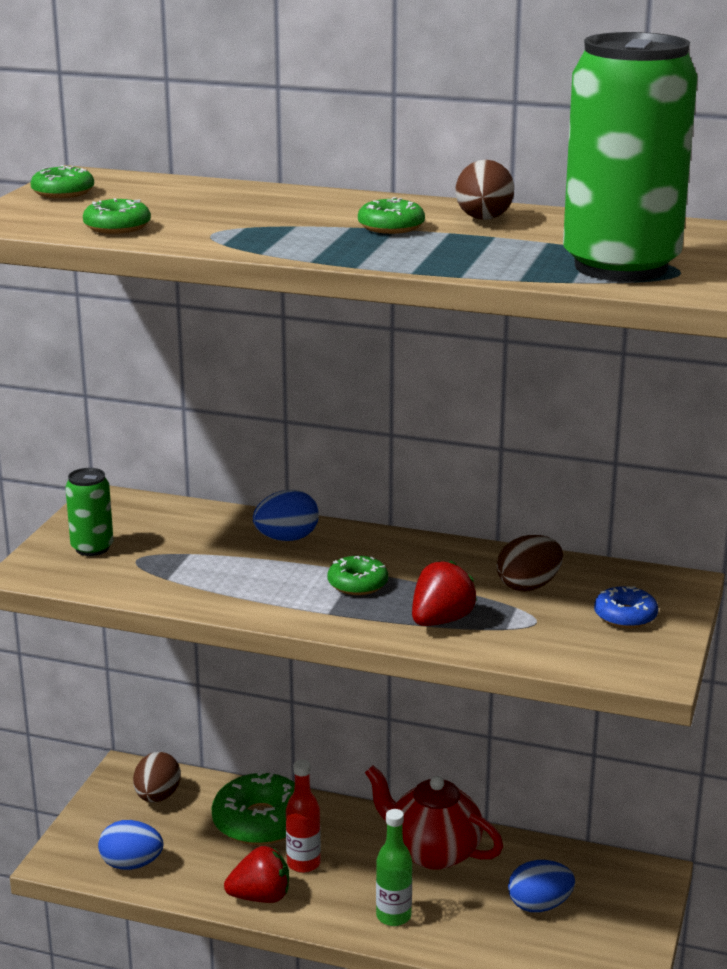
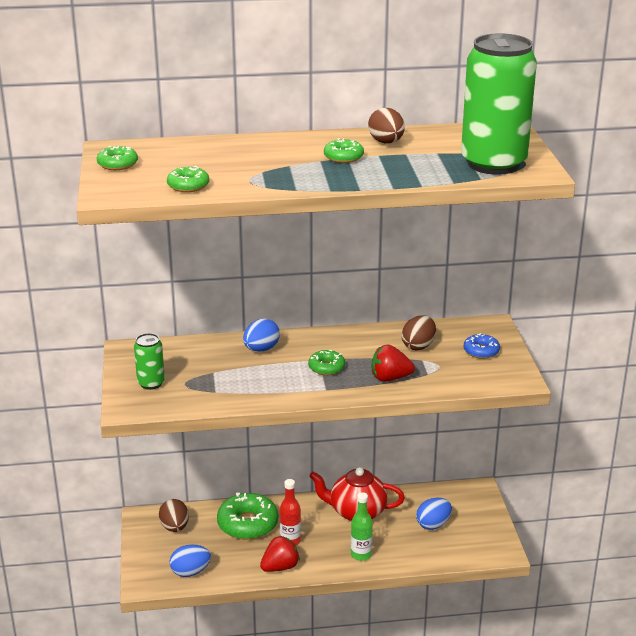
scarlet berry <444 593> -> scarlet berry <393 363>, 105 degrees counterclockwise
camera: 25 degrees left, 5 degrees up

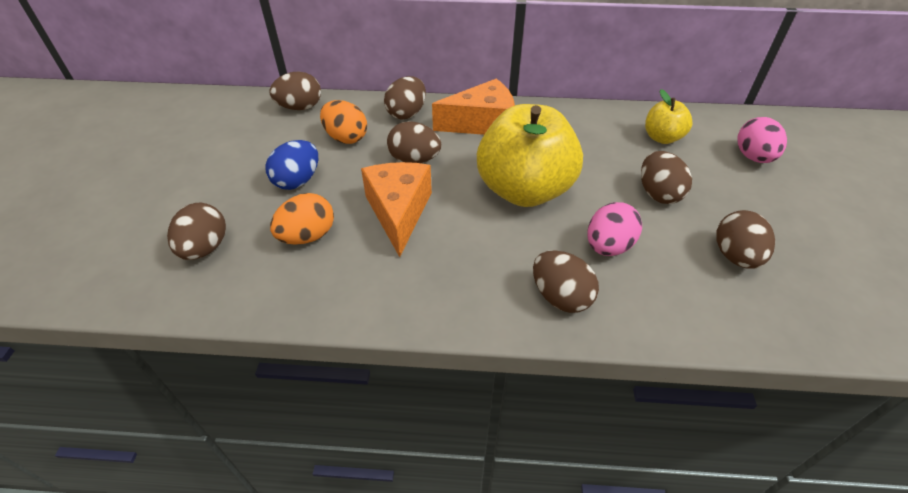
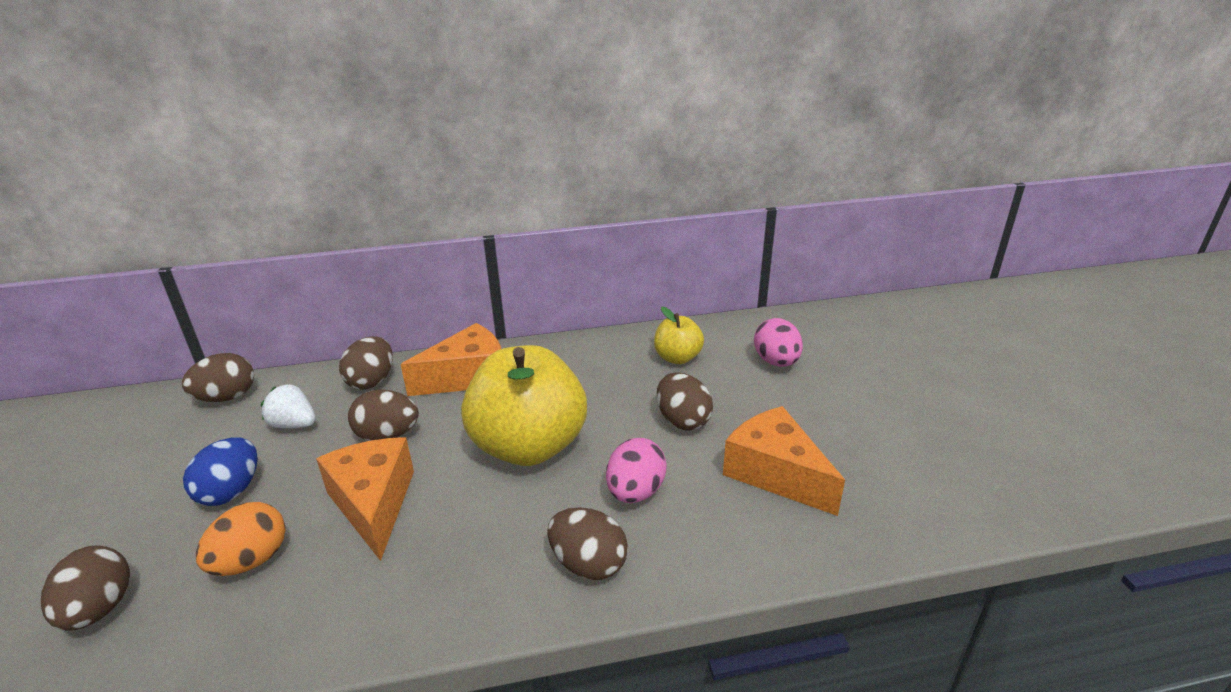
orange-coloured egg shape <343 122> -> white berry <288 406>
russet egg shape <745 239> -> orange-coloured cheese wedge <784 461>
camera: 15 degrees left, 15 degrees down

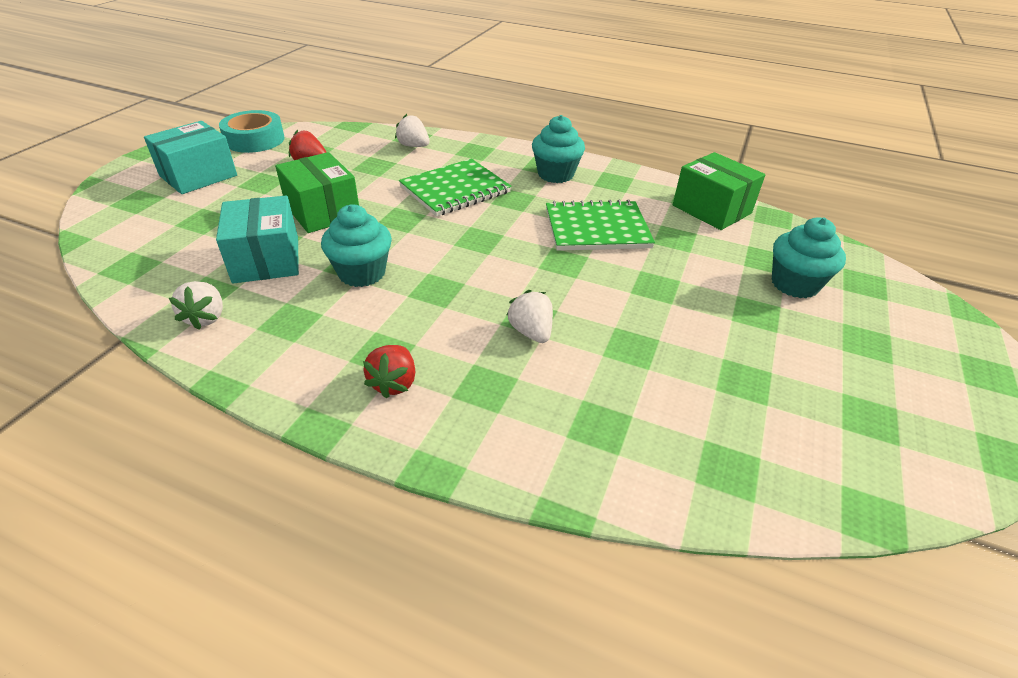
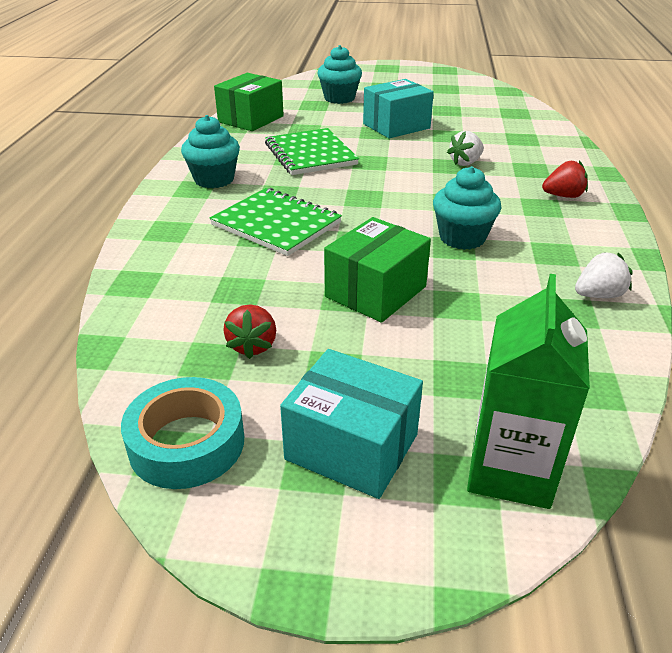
white berry <412 130> -> none
none -> emerald milk carton <528 391>
turquoise box <257 240> -> turquoise box <398 108>, relocated
camera: 105 degrees left, 5 degrees down

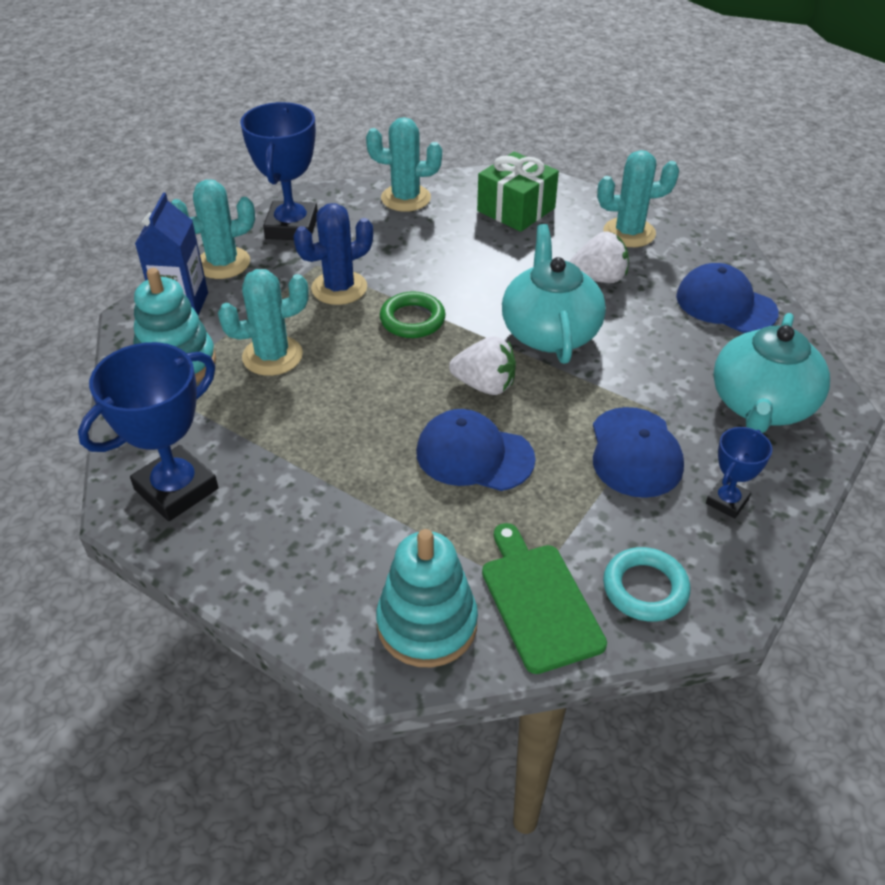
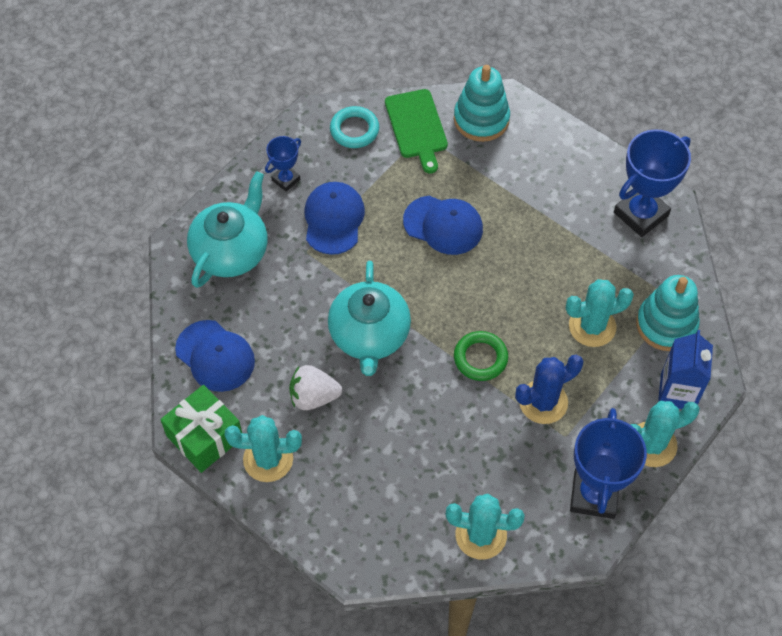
white berry <482 365> -> none
emerald gift <518 192> -> emerald gift <201 429>, relocated
camera: 175 degrees left, 15 degrees up

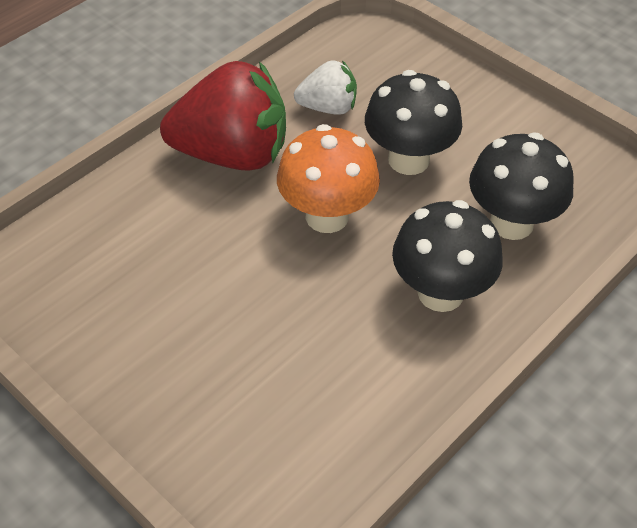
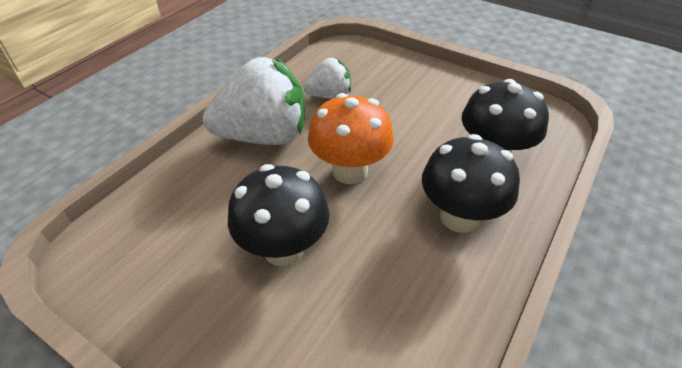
jet-black toadstool <413 122> -> jet-black toadstool <279 215>, relocated
scarlet berry <223 116> -> white berry <254 101>
camera: 10 degrees left, 5 degrees down

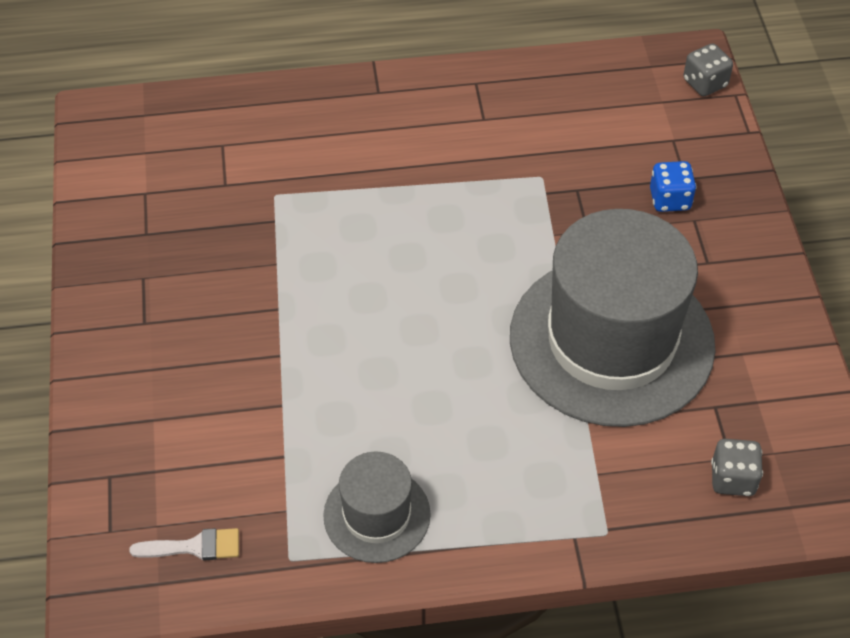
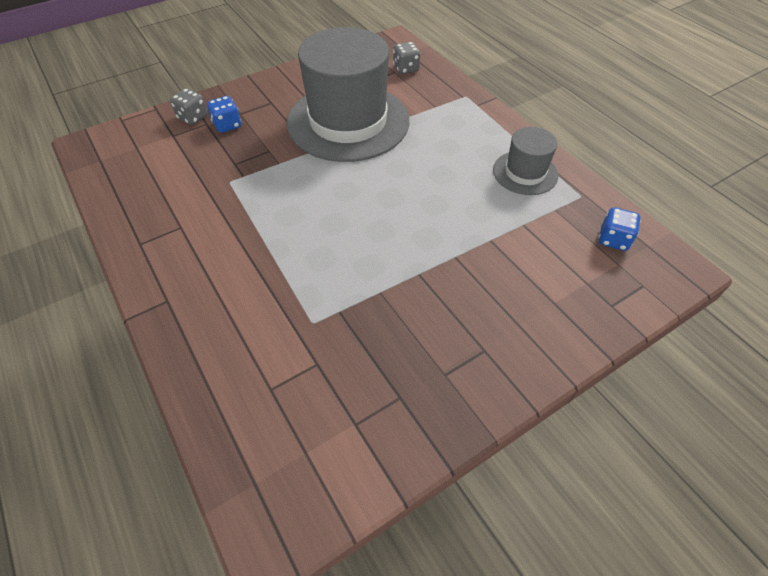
gray die <708 69> -> gray die <189 106>, relocated
white brush <184 544> -> cobalt die <620 229>
camera: 115 degrees left, 0 degrees up

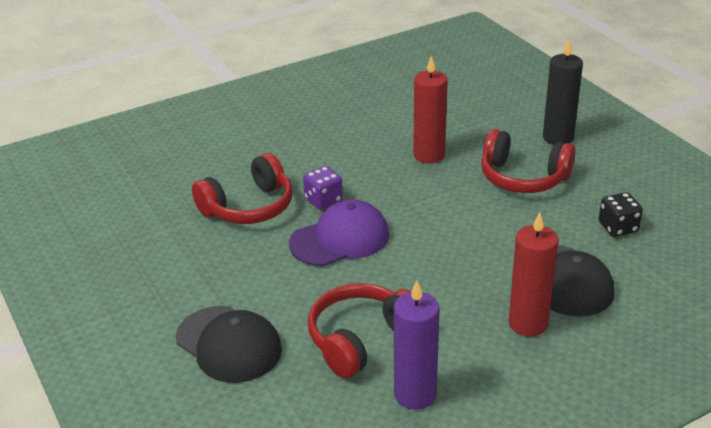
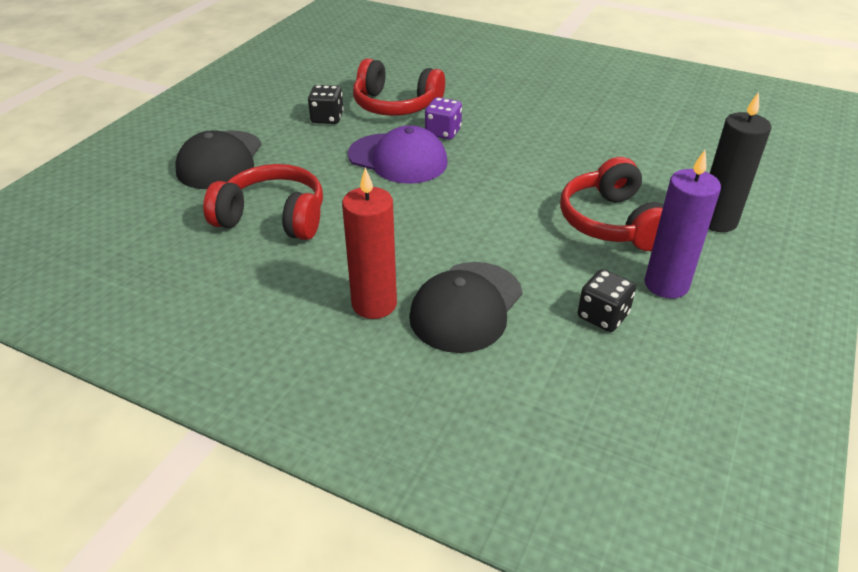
scarlet pillar candle <430 110> -> none
none -> jet-black die <326 104>
violet pillar candle <416 345> -> violet pillar candle <682 224>, relocated
camera: 55 degrees right, 5 degrees up

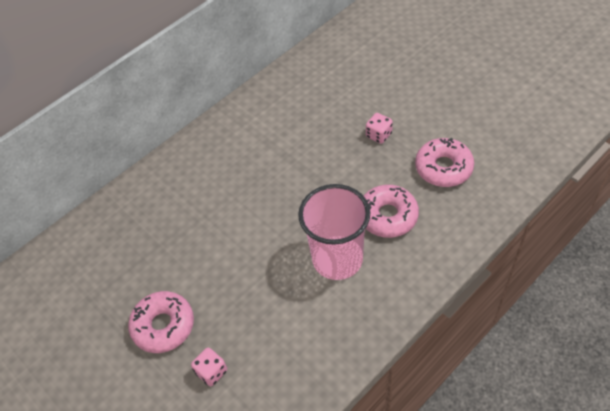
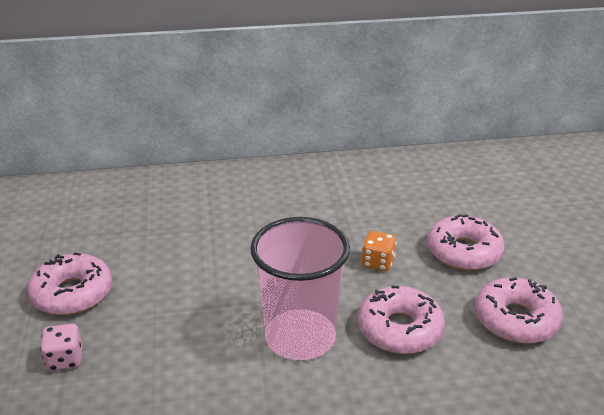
none -> orange-coloured die <379 251>
rosy die <379 128> -> rosy donut <466 242>
camera: 30 degrees right, 20 degrees down

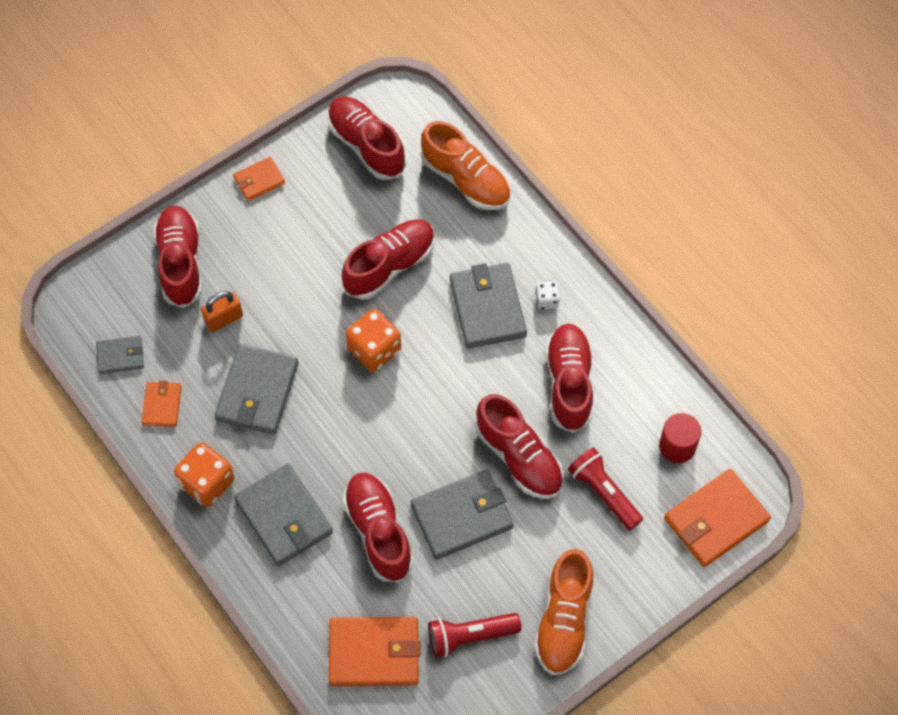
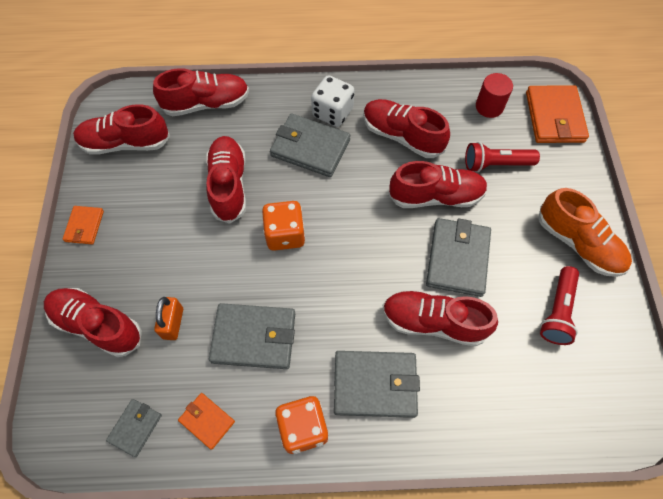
orange-coloured billfold <375 651> -> none
orange-coloured lace-up shoe <465 165> -> scarlet lace-up shoe <201 92>
gray billfold <256 389> -> gray billfold <252 336>, 45 degrees counterclockwise
white die <547 295> -> white die <333 101>, x1.93
camera: 55 degrees left, 0 degrees up

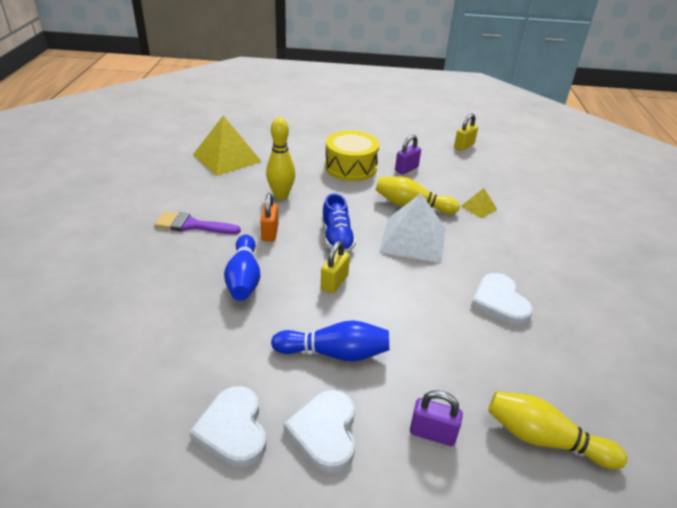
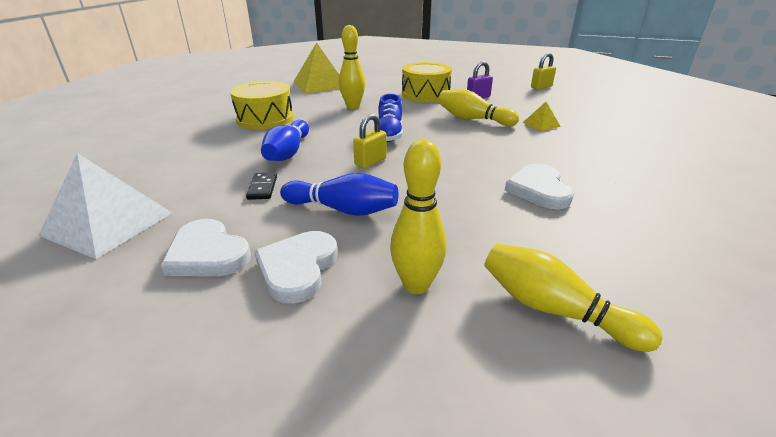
orange-coloured padlock <269 217> -> none
none -> jet-black domino piece <261 186>
white pyramid shape <412 228> -> white pyramid shape <105 206>, relocated
violet brush <197 222> -> bright yellow snare drum <261 105>
violet padlock <436 418> -> bright yellow bowling pin <418 217>
white love heart <227 427> -> white love heart <206 247>, 45 degrees counterclockwise
camera: 15 degrees right, 5 degrees down

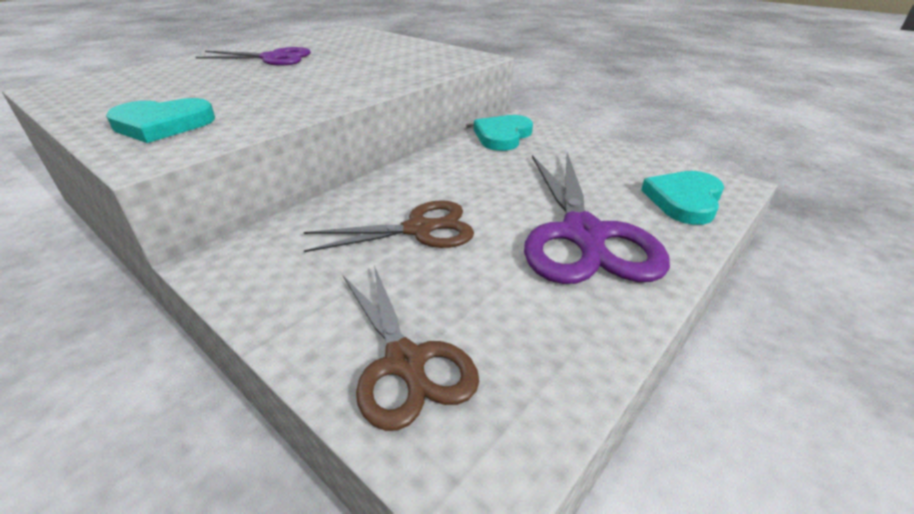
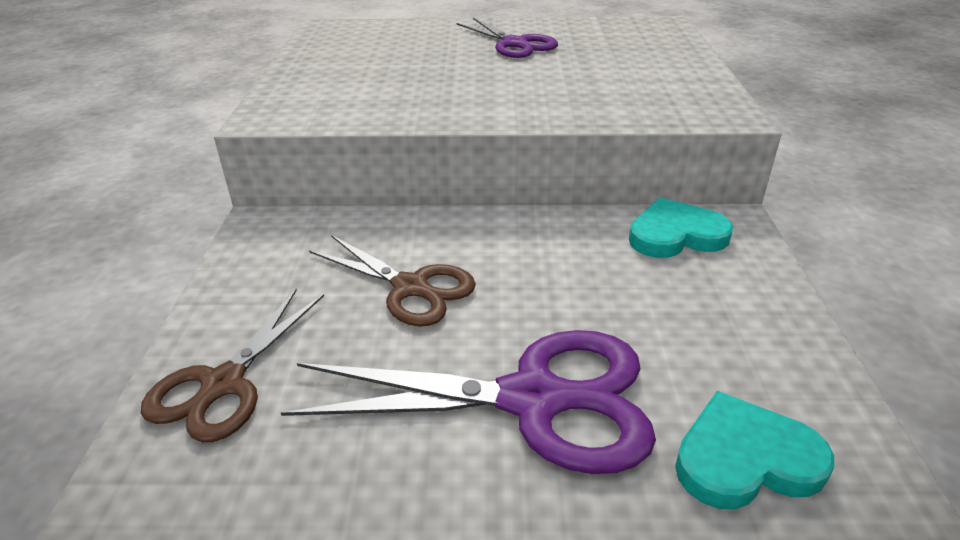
turquoise love heart <160 120> -> none
violet pair of scissors <597 218> -> violet pair of scissors <468 402>, 135 degrees counterclockwise
camera: 50 degrees right, 0 degrees up

